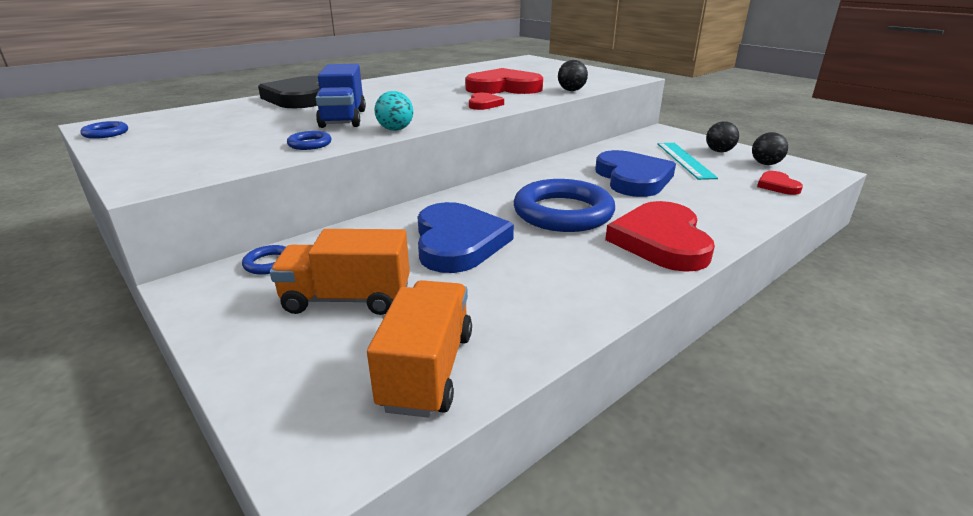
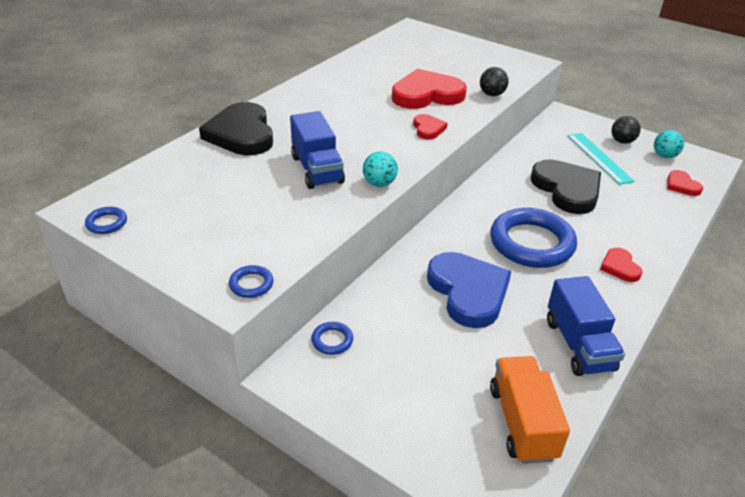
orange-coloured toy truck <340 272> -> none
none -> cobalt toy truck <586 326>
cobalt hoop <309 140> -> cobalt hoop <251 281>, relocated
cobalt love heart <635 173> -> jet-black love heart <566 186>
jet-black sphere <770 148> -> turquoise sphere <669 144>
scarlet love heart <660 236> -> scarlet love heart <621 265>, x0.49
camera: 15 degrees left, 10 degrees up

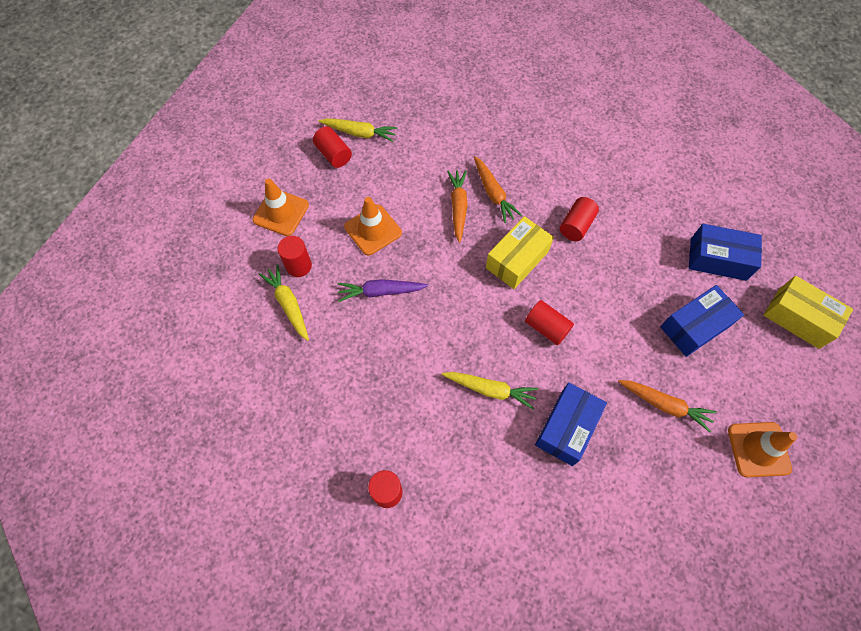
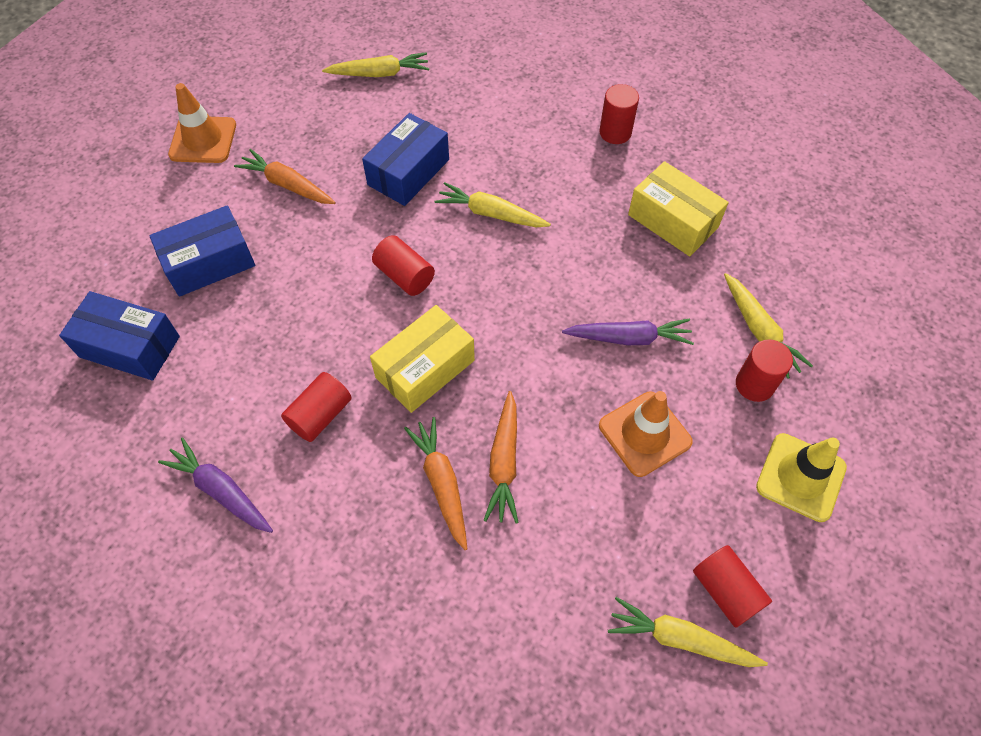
none -> violet toy carrot <215 485>
none -> bright yellow toy carrot <375 64>
bright yellow box <808 312> -> bright yellow box <678 208>, relocated
orange-coloured road cone <281 207> -> bright yellow road cone <801 477>
camera: 175 degrees left, 5 degrees down

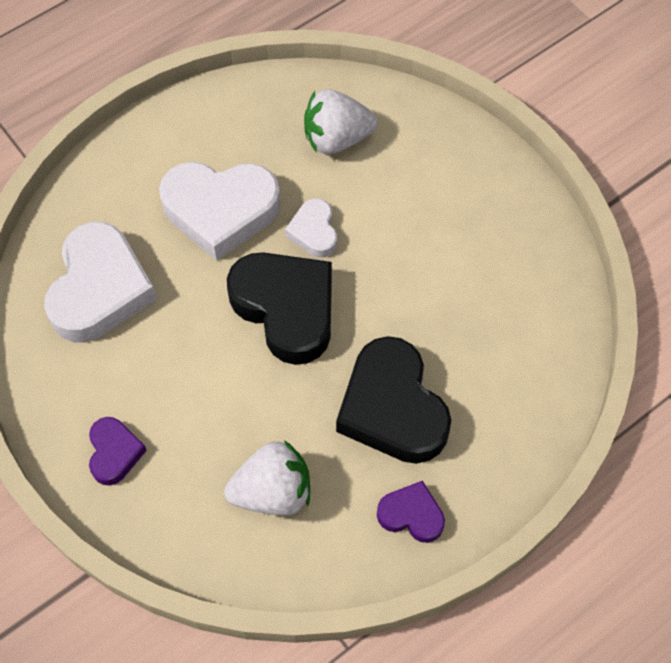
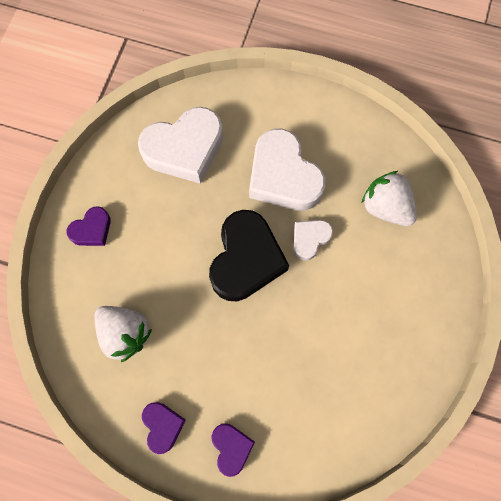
jet-black love heart <393 400> -> none
none -> violet love heart <233 450>
camera: 55 degrees right, 10 degrees up

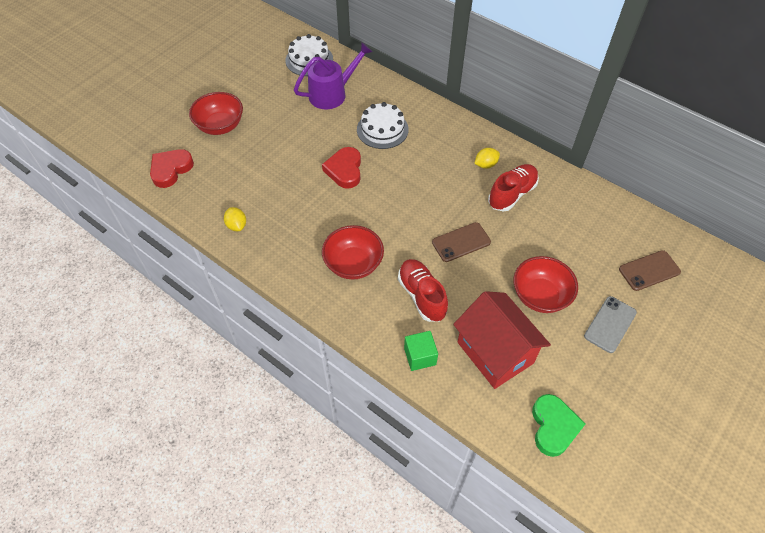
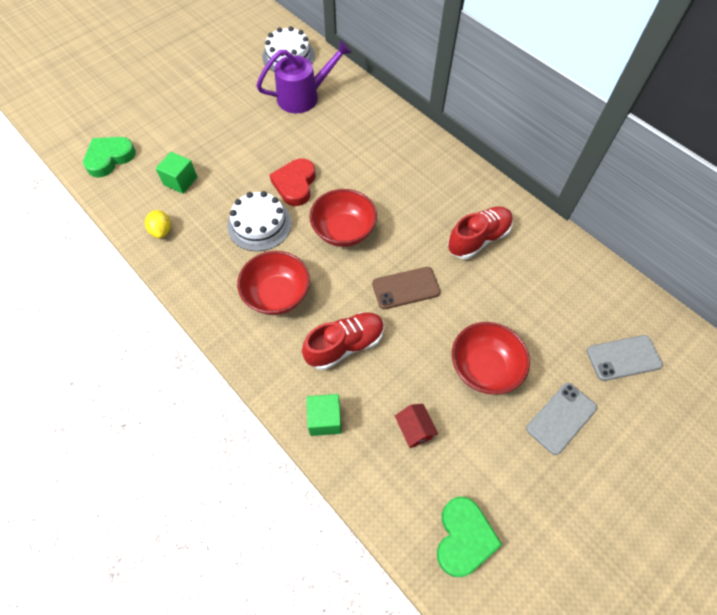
bright yellow toy lemon <487 158> -> none
none -> emerald cube <176 173>
scarlet serving bowl <216 113> -> scarlet serving bowl <343 218>, relocated
white cake <383 125> -> white cake <259 221>, relocated
scarlet love heart <172 168> -> emerald love heart <109 157>
russet mobile phone <650 270> -> gray mobile phone <625 358>
scarlet lace-up shoe <423 290> -> scarlet lace-up shoe <343 341>, 75 degrees clockwise
scarlet house <502 340> -> scarlet house <416 426>, x0.41
camera: 10 degrees right, 5 degrees up

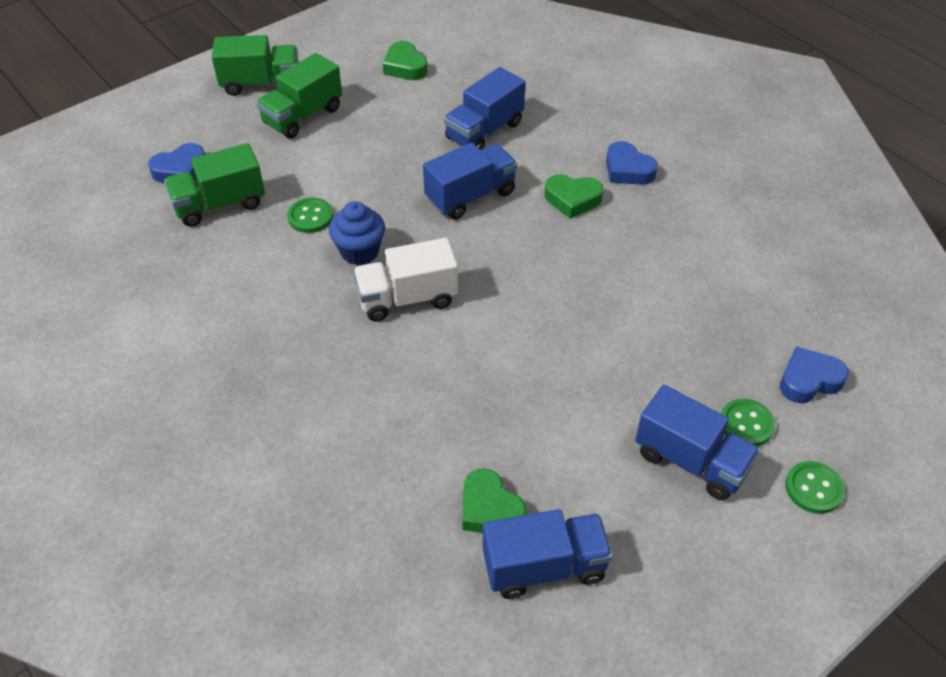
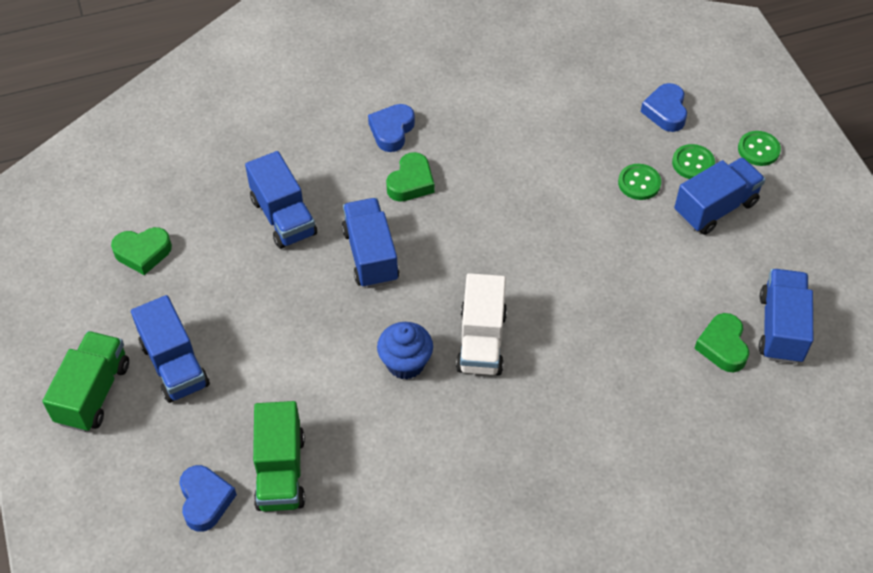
emerald shirt button <310 215> -> emerald shirt button <639 182>, relocated
emerald toy truck <299 96> -> cobalt toy truck <170 349>
emerald love heart <494 500> -> emerald love heart <721 342>, 105 degrees clockwise
cobalt love heart <632 163> -> cobalt love heart <391 128>, 135 degrees clockwise
camera: 70 degrees left, 5 degrees up

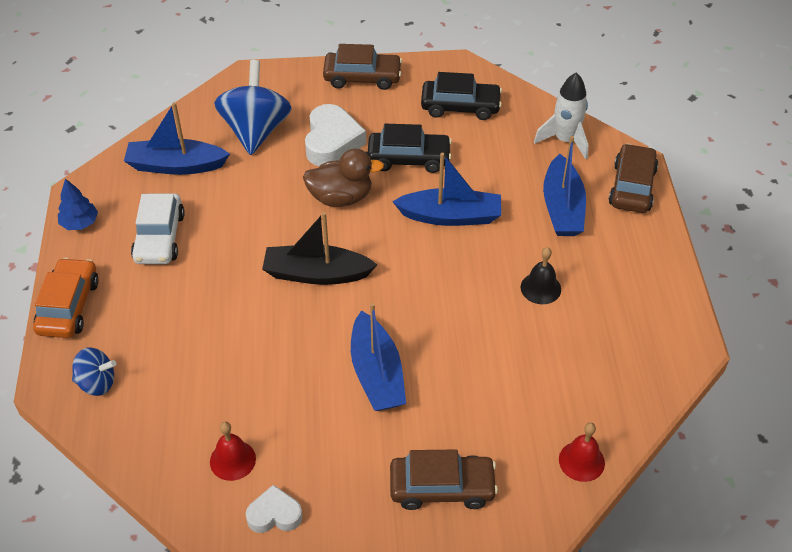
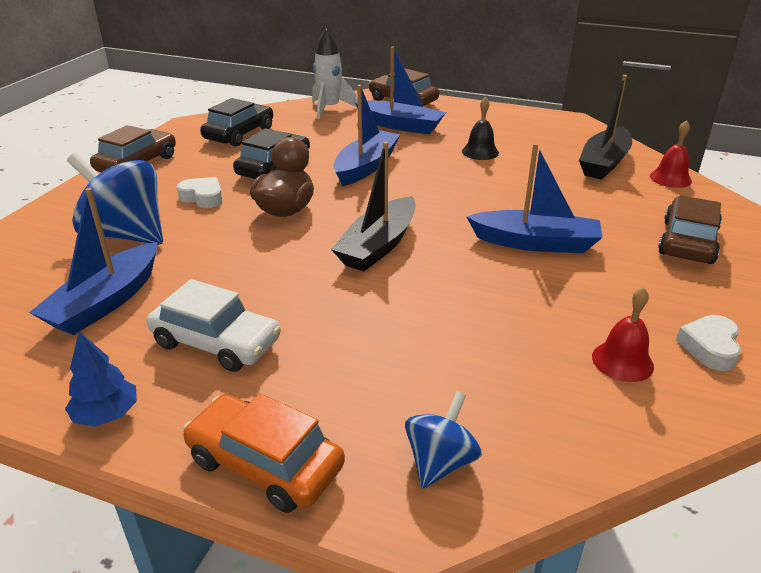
none -> jet-black boat <605 127>
white love heart <335 135> -> white love heart <200 192>, x0.59
camera: 65 degrees left, 15 degrees down

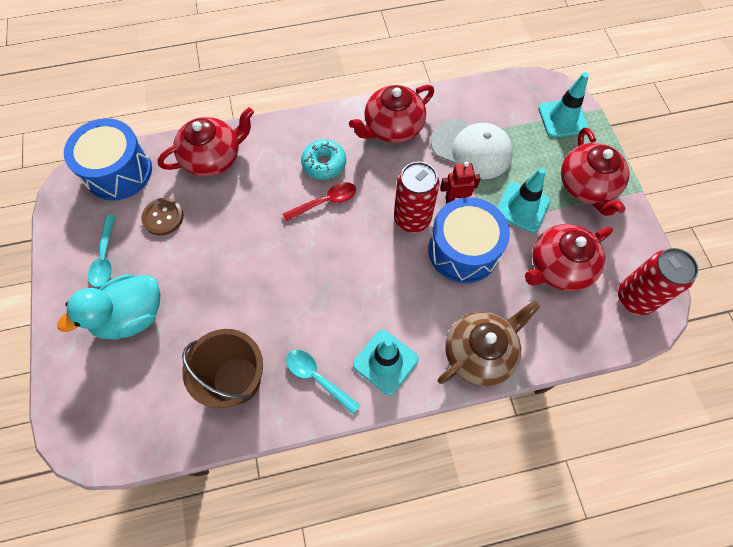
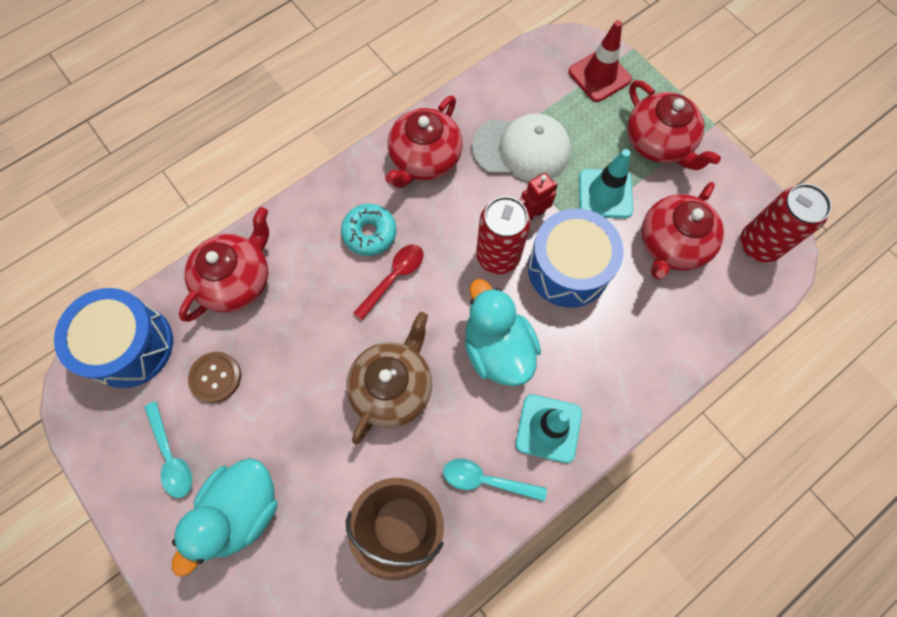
none -> turquoise rubber duck <503 332>
russet tea pot <489 343> -> russet tea pot <389 378>, relocated
turquoise road cone <563 105> -> scarlet road cone <600 61>
camera: 25 degrees left, 5 degrees up

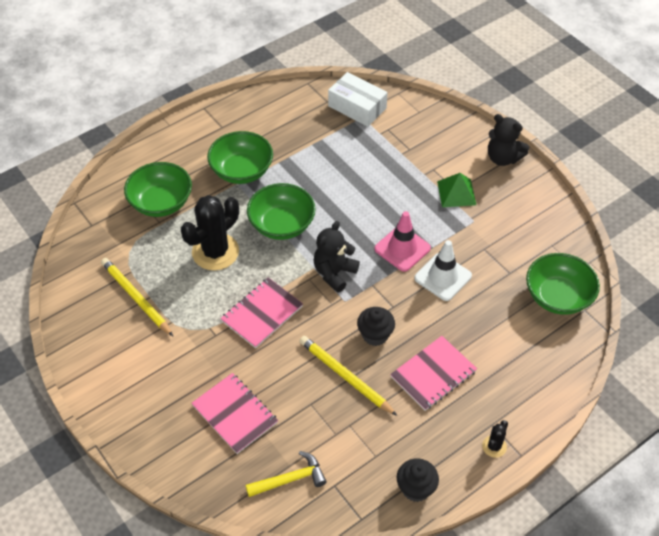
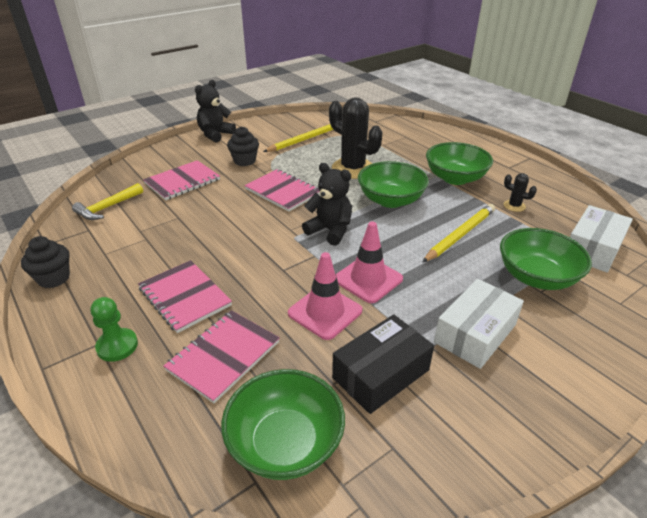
none -> emerald chess pawn <114 329>
none -> rosy exercise book <222 356>
none -> jet-black box <383 364>
emerald serving bowl <158 189> -> emerald serving bowl <546 259>, relocated
bright yellow wooden pencil <348 376> -> bright yellow wooden pencil <458 233>, relocated
jet-black muffin <376 326> -> jet-black muffin <243 146>, relocated
jet-black cactus <495 439> -> jet-black cactus <520 192>, relocated
jet-black stuffed bear <508 140> -> jet-black stuffed bear <215 111>, relocated
emerald pyramid shape <456 190> -> white box <479 324>
white road cone <443 270> -> rosy road cone <325 296>
bright yellow claw hammer <286 474> -> bright yellow claw hammer <107 201>, 60 degrees clockwise
camera: 90 degrees right, 15 degrees down

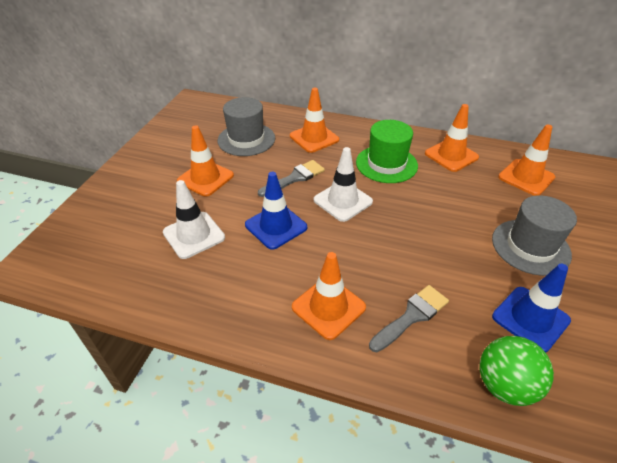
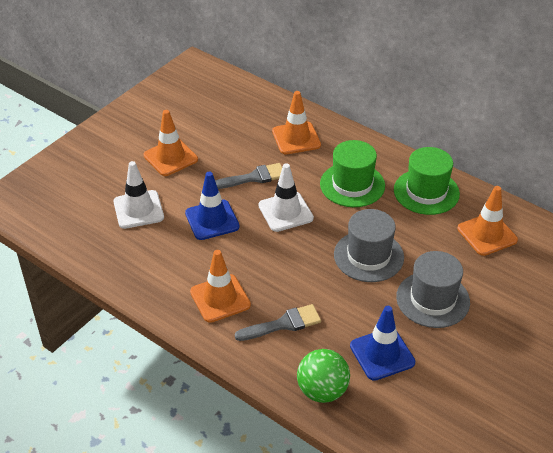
gray top hat <246 126> -> gray top hat <369 245>, relocated
orange-coloured road cone <452 138> -> emerald top hat <427 181>
camera: 20 degrees right, 0 degrees up

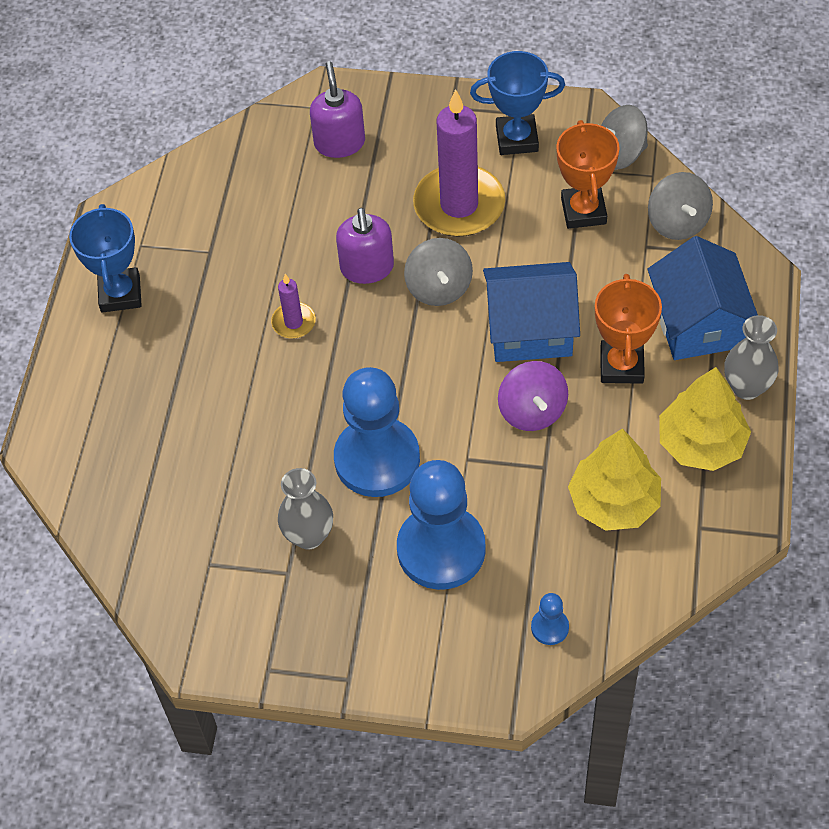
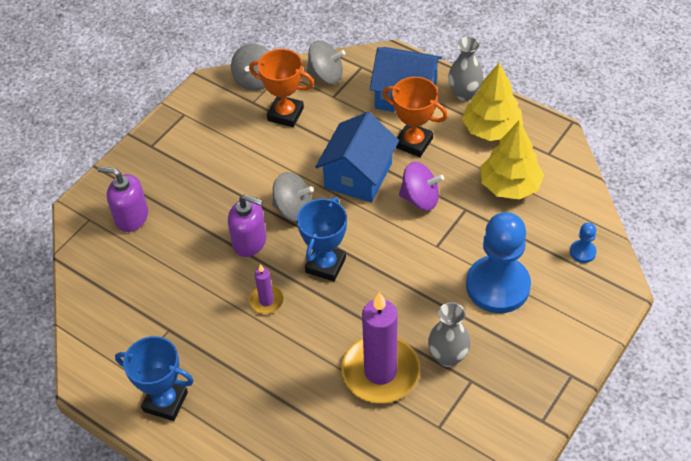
cobalt chess pawn <377 432> -> none
violet pillar candle <459 163> -> violet pillar candle <380 347>, relocated
cobalt award cup <517 103> -> cobalt award cup <322 239>, relocated
camera: 65 degrees left, 5 degrees down

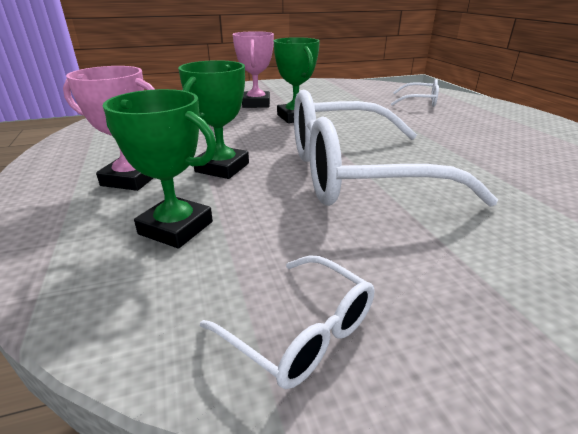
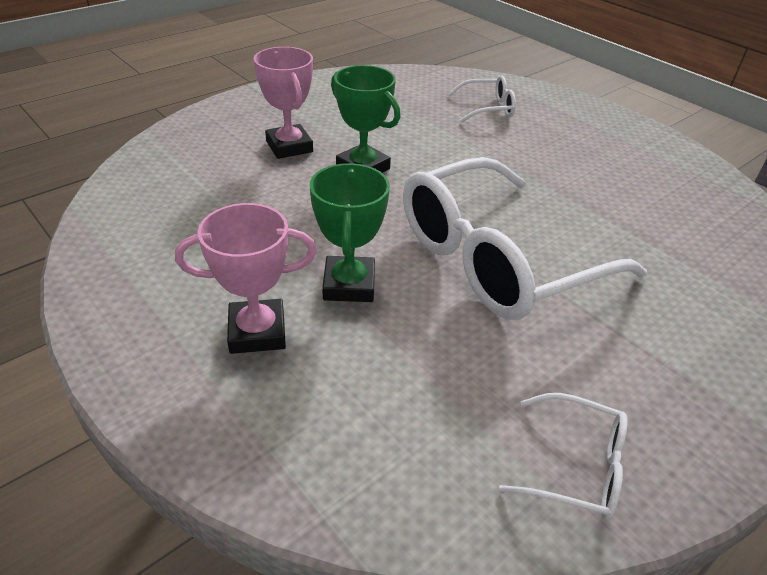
emerald award cup <160 168> -> none
camera: 25 degrees left, 10 degrees up

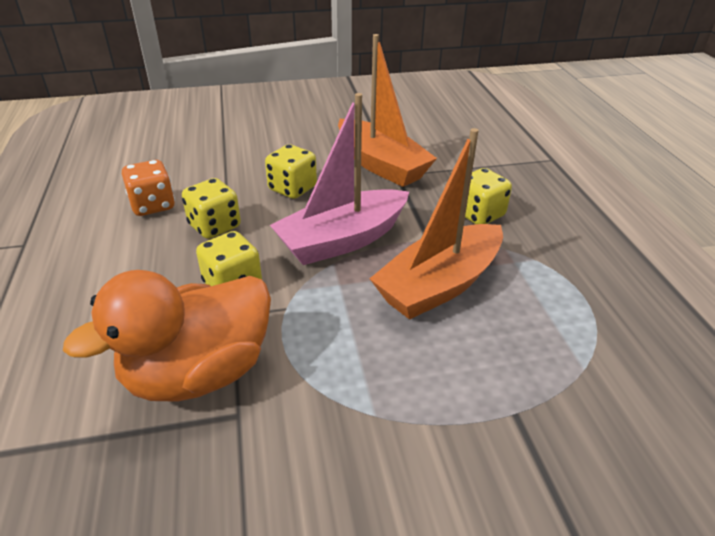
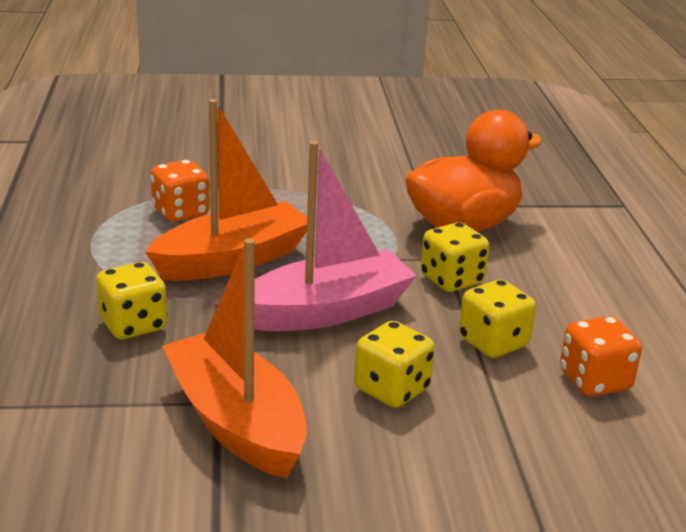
none -> orange-coloured die <180 191>
camera: 175 degrees left, 10 degrees down

